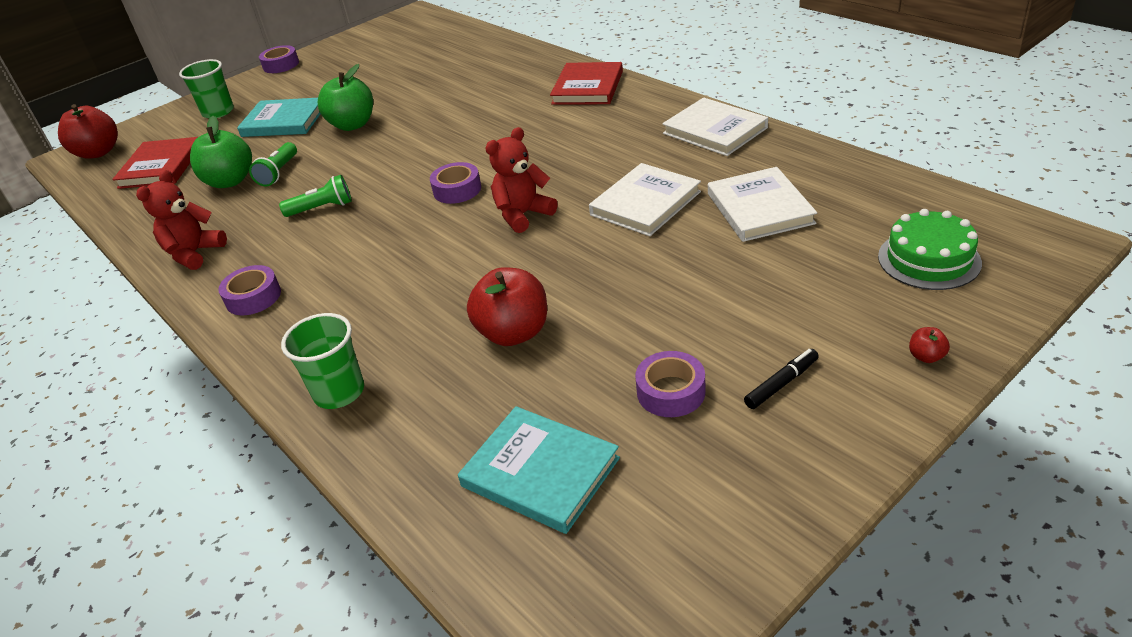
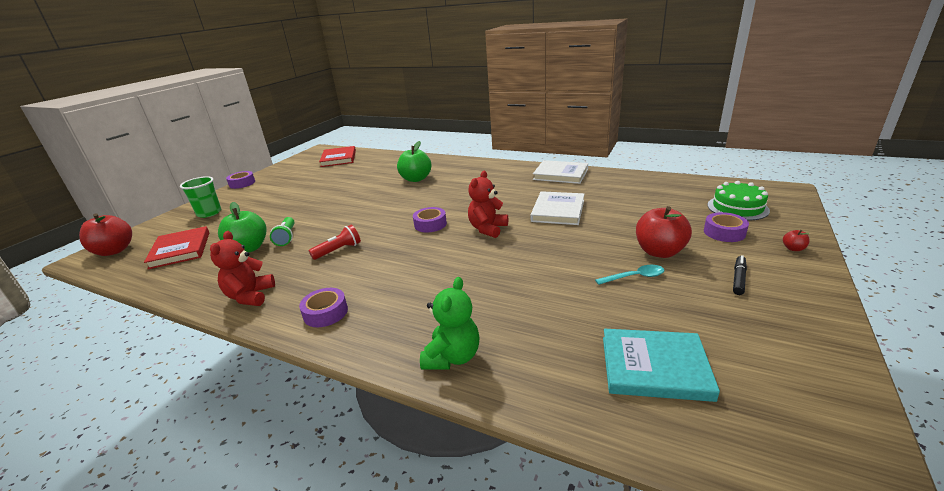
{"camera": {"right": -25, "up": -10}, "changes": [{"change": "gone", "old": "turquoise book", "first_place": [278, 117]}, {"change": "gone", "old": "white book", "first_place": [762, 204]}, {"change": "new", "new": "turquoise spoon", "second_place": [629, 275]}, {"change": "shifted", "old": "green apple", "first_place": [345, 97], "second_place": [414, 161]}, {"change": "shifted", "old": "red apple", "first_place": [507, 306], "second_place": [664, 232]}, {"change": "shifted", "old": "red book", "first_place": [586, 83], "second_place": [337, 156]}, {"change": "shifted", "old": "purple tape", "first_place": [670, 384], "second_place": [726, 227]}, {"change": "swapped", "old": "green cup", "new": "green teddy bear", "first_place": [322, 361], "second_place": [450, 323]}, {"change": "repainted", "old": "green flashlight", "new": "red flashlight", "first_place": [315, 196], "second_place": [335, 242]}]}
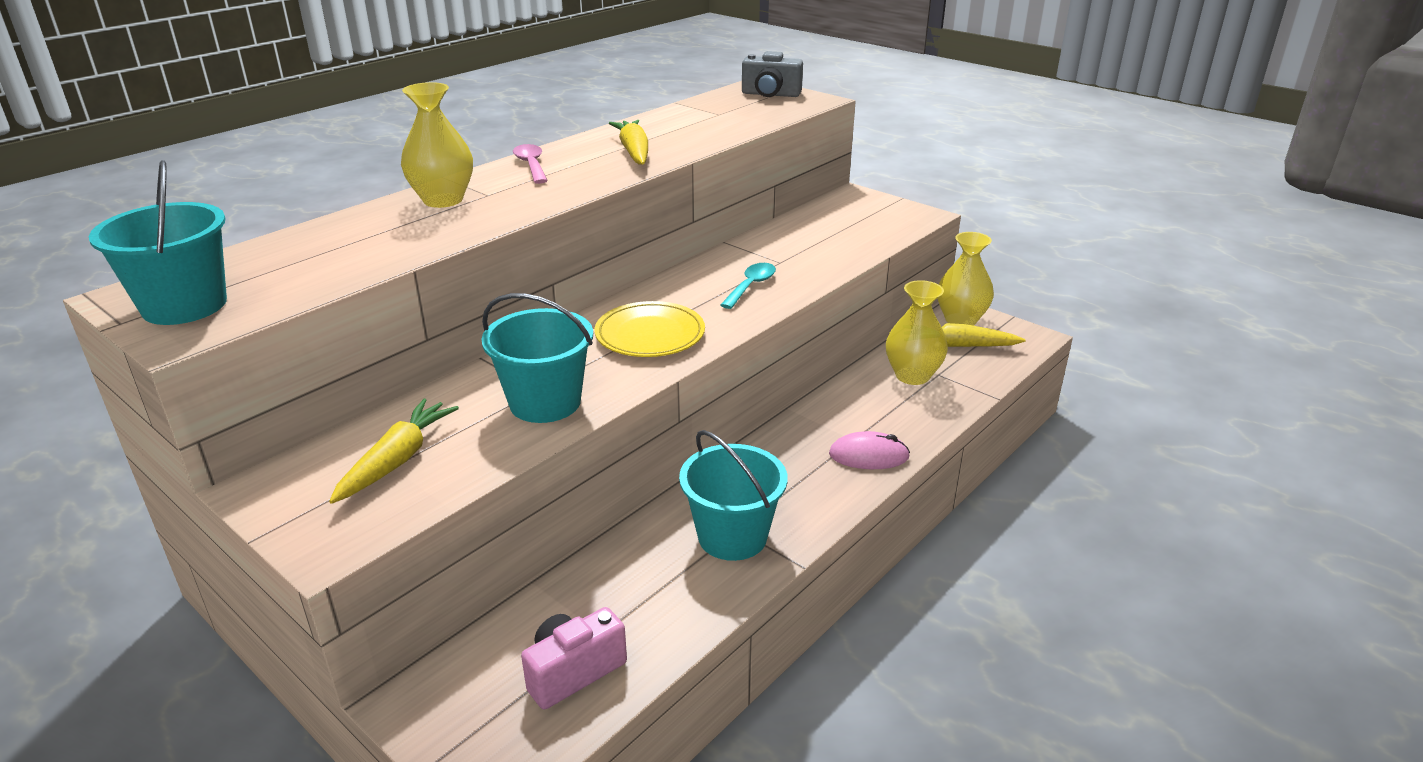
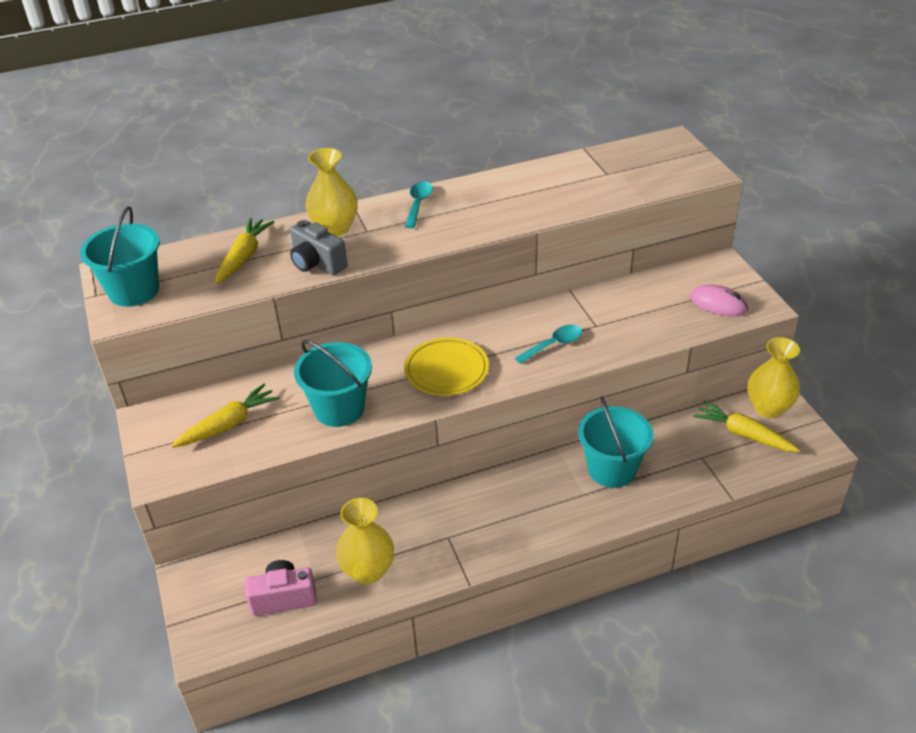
{"camera": {"right": 30, "up": 10}, "changes": [{"change": "shifted", "old": "yellow carrot", "first_place": [628, 142], "second_place": [244, 251]}, {"change": "shifted", "old": "turquoise bucket", "first_place": [733, 495], "second_place": [615, 442]}, {"change": "shifted", "old": "grey camera", "first_place": [772, 74], "second_place": [319, 248]}, {"change": "shifted", "old": "pink mouse", "first_place": [869, 450], "second_place": [719, 300]}, {"change": "shifted", "old": "yellow vase", "first_place": [917, 332], "second_place": [365, 541]}, {"change": "repainted", "old": "pink spoon", "new": "turquoise spoon", "first_place": [530, 164], "second_place": [419, 205]}]}
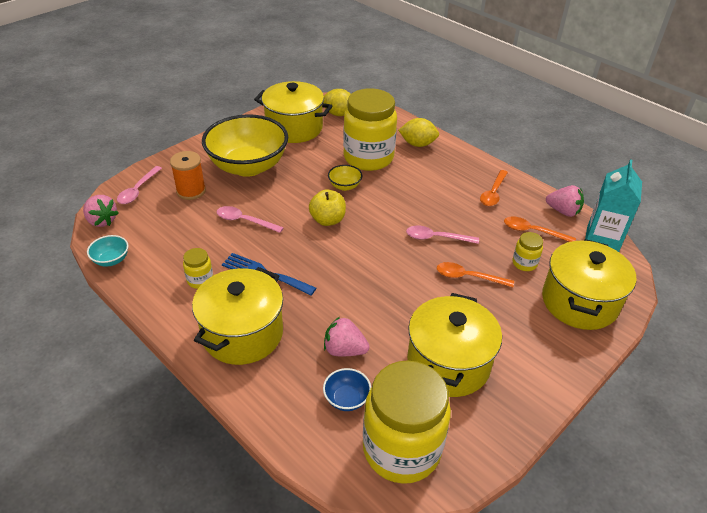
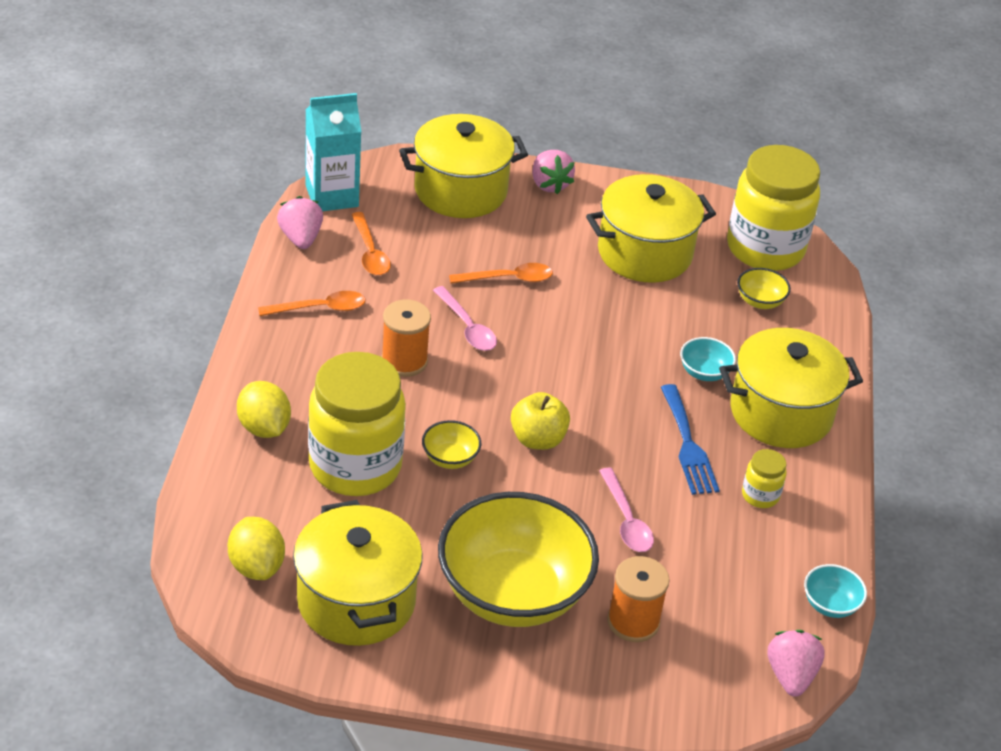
{"camera": {"right": -130, "up": 0}, "changes": [{"change": "gone", "old": "pink spoon", "first_place": [139, 185]}, {"change": "gone", "old": "yellow jar", "first_place": [528, 251]}, {"change": "new", "new": "orange spool", "second_place": [406, 338]}, {"change": "new", "new": "turquoise bowl", "second_place": [708, 359]}, {"change": "shifted", "old": "pink strawberry", "first_place": [347, 336], "second_place": [553, 172]}, {"change": "repainted", "old": "blue bowl", "new": "yellow bowl", "first_place": [347, 389], "second_place": [764, 288]}, {"change": "rotated", "old": "orange spoon", "first_place": [475, 274], "second_place": [501, 273], "degrees": -75}]}
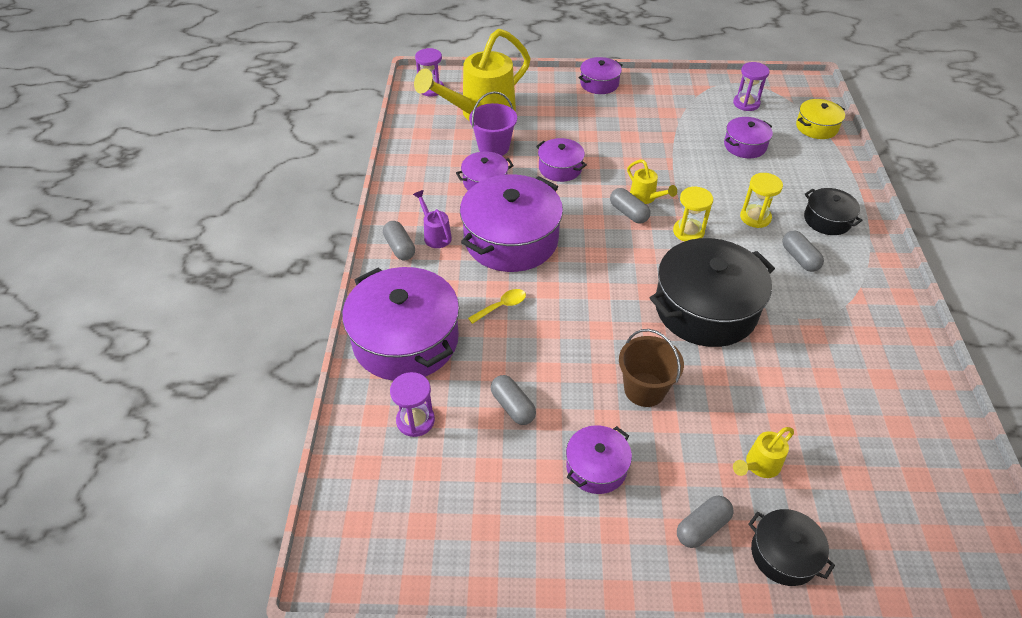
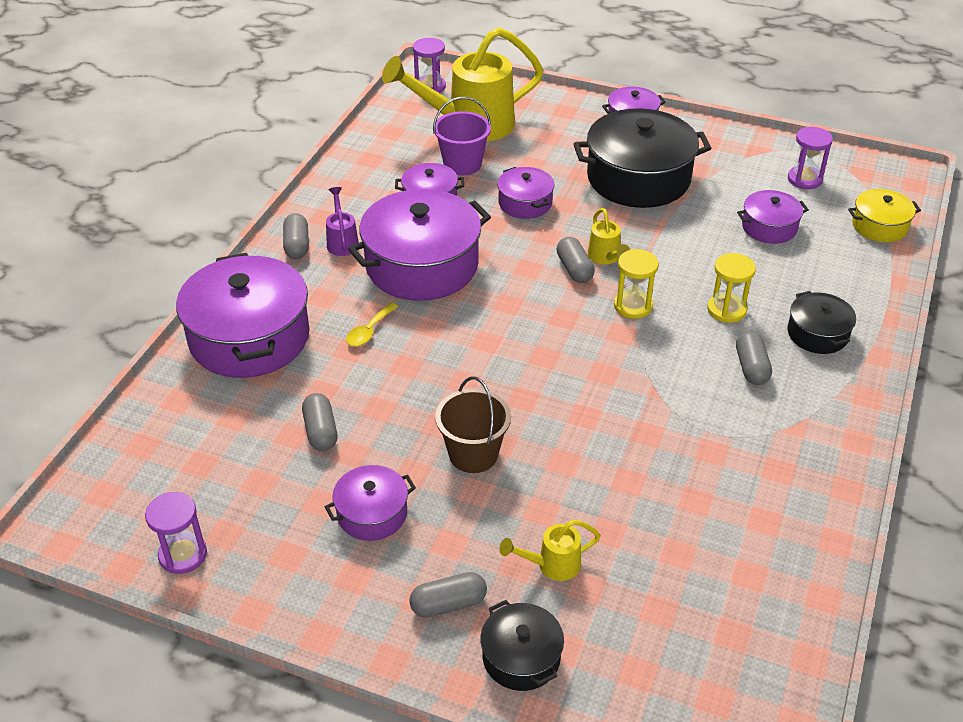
{"camera": {"right": 20, "up": -5}, "changes": [{"change": "shifted", "old": "purple hourglass", "first_place": [412, 404], "second_place": [176, 533]}, {"change": "shifted", "old": "black pot", "first_place": [712, 292], "second_place": [643, 158]}, {"change": "rotated", "old": "yellow spoon", "first_place": [497, 306], "second_place": [372, 324], "degrees": 135}]}
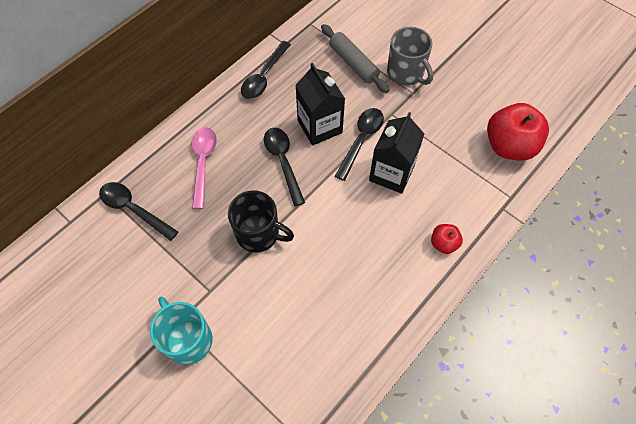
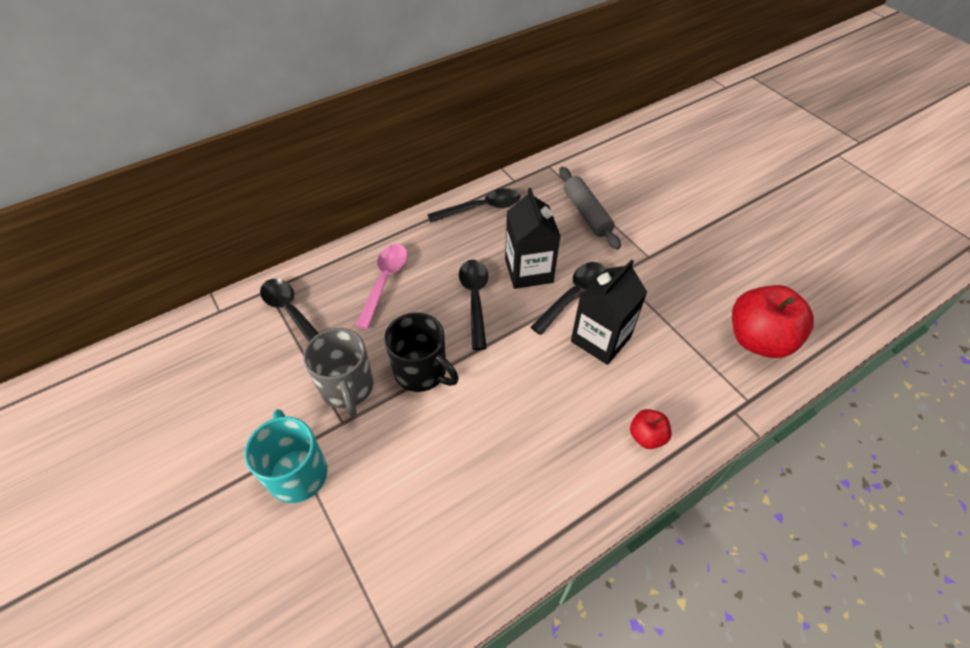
{"camera": {"right": 15, "up": -10}, "changes": [{"change": "shifted", "old": "grey mug", "first_place": [410, 56], "second_place": [338, 372]}, {"change": "rotated", "old": "black spoon", "first_place": [266, 70], "second_place": [474, 205], "degrees": -150}]}
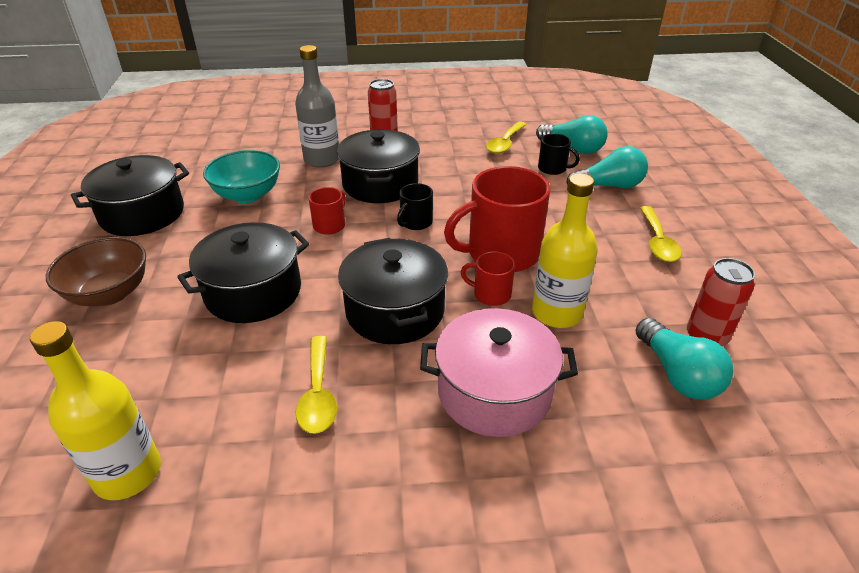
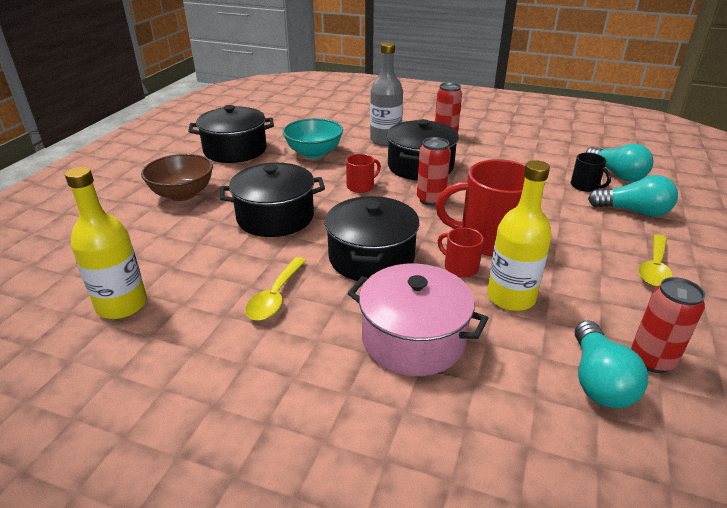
{"camera": {"right": 25, "up": -5}, "changes": [{"change": "gone", "old": "yellow spoon", "first_place": [506, 137]}, {"change": "swapped", "old": "black mug", "new": "red can", "first_place": [415, 206], "second_place": [434, 171]}]}
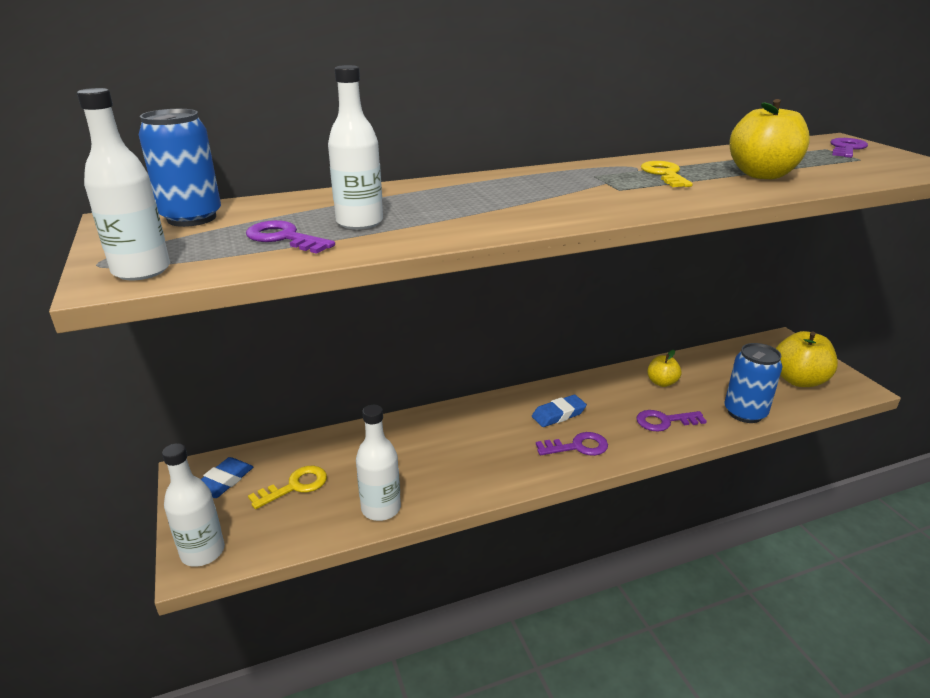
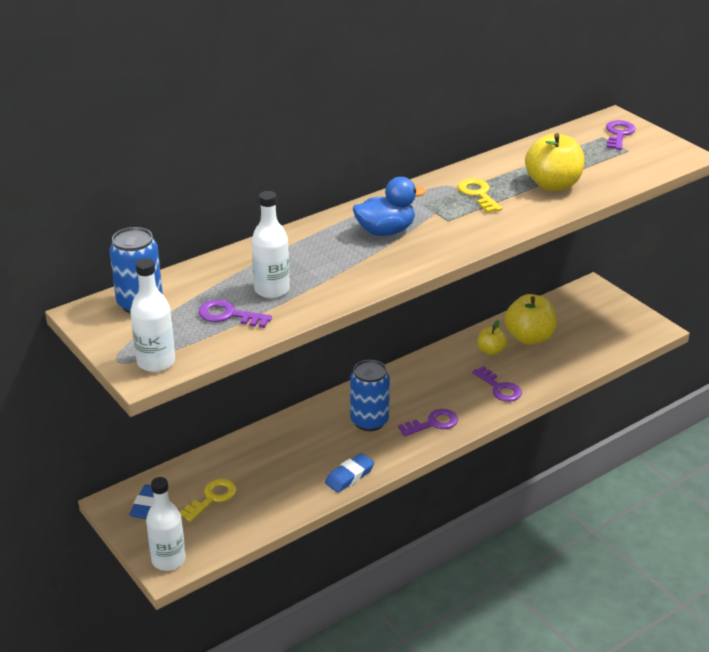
{"camera": {"right": -15, "up": 5}, "changes": [{"change": "gone", "old": "white bottle", "first_place": [378, 463]}, {"change": "new", "new": "blue duck", "second_place": [389, 206]}, {"change": "shifted", "old": "blue eraser", "first_place": [559, 411], "second_place": [349, 473]}, {"change": "shifted", "old": "blue can", "first_place": [753, 383], "second_place": [370, 395]}, {"change": "shifted", "old": "yellow apple", "first_place": [807, 359], "second_place": [531, 319]}, {"change": "rotated", "old": "purple key", "first_place": [671, 421], "second_place": [497, 384], "degrees": -105}]}
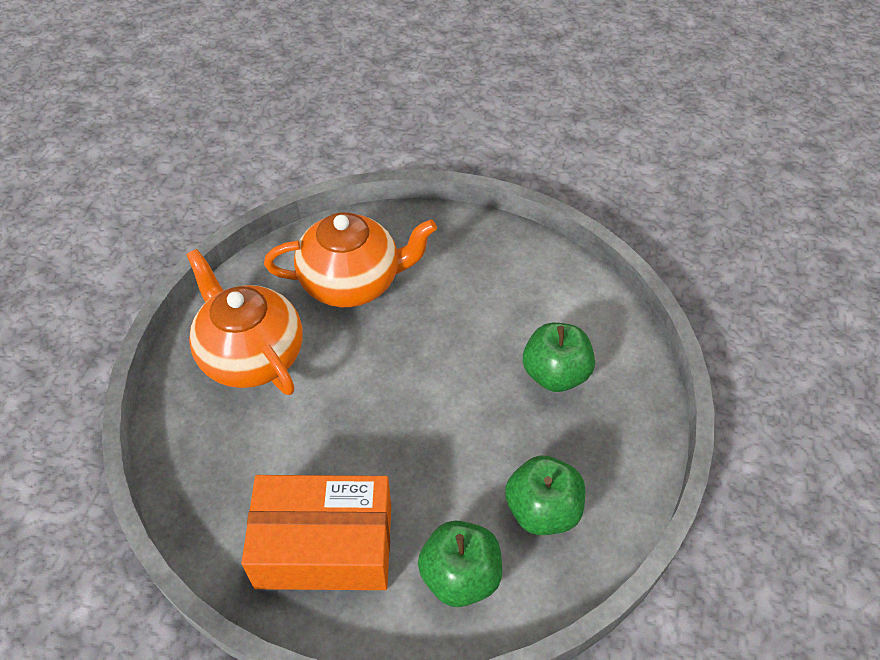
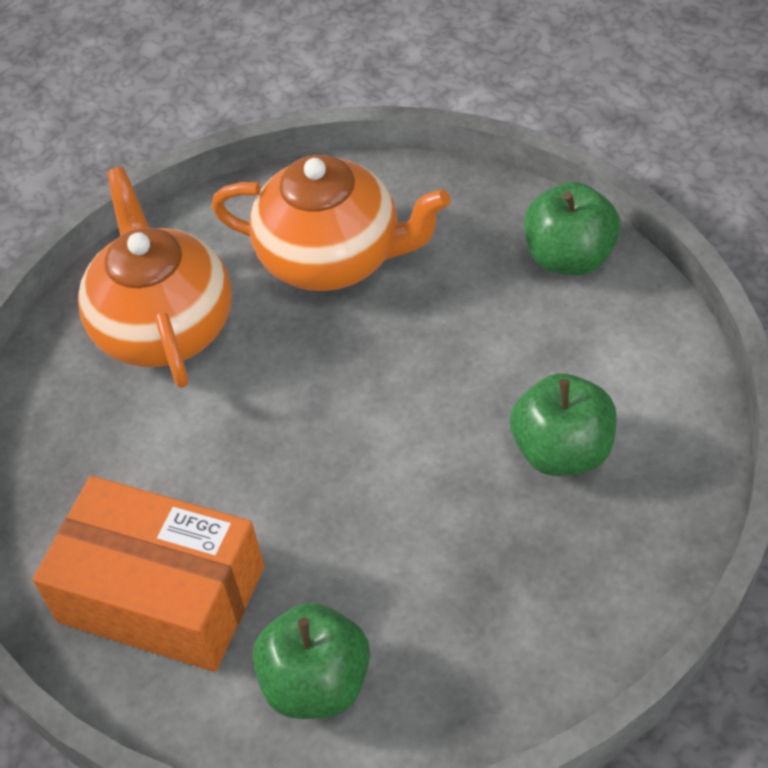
{"camera": {"right": 25, "up": 0}, "changes": [{"change": "shifted", "old": "green apple", "first_place": [545, 495], "second_place": [572, 228]}]}
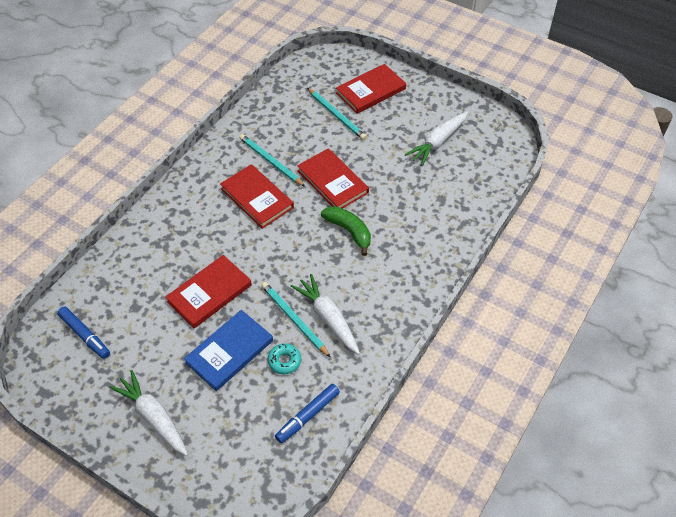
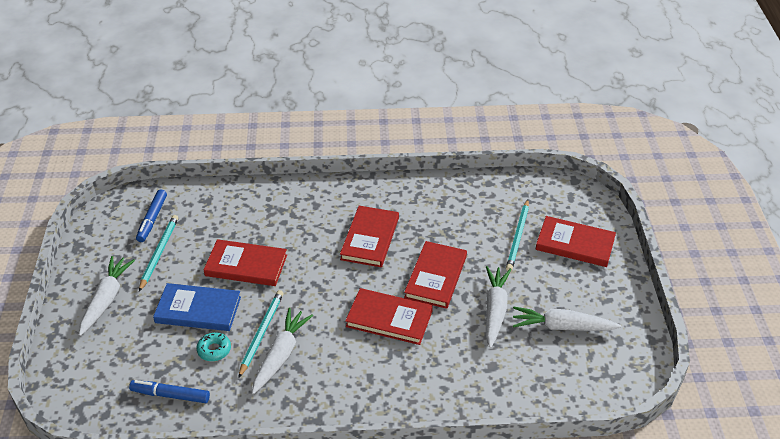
{"camera": {"right": 55, "up": -10}, "changes": [{"change": "new", "new": "white carrot", "second_place": [499, 307]}, {"change": "shifted", "old": "turquoise pencil", "first_place": [272, 160], "second_place": [158, 253]}, {"change": "swapped", "old": "green banana", "new": "red book", "first_place": [346, 231], "second_place": [389, 316]}]}
